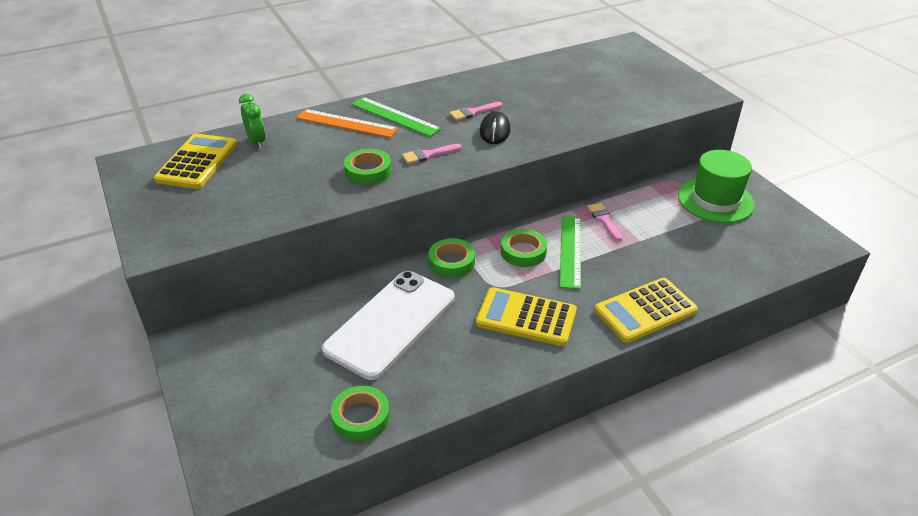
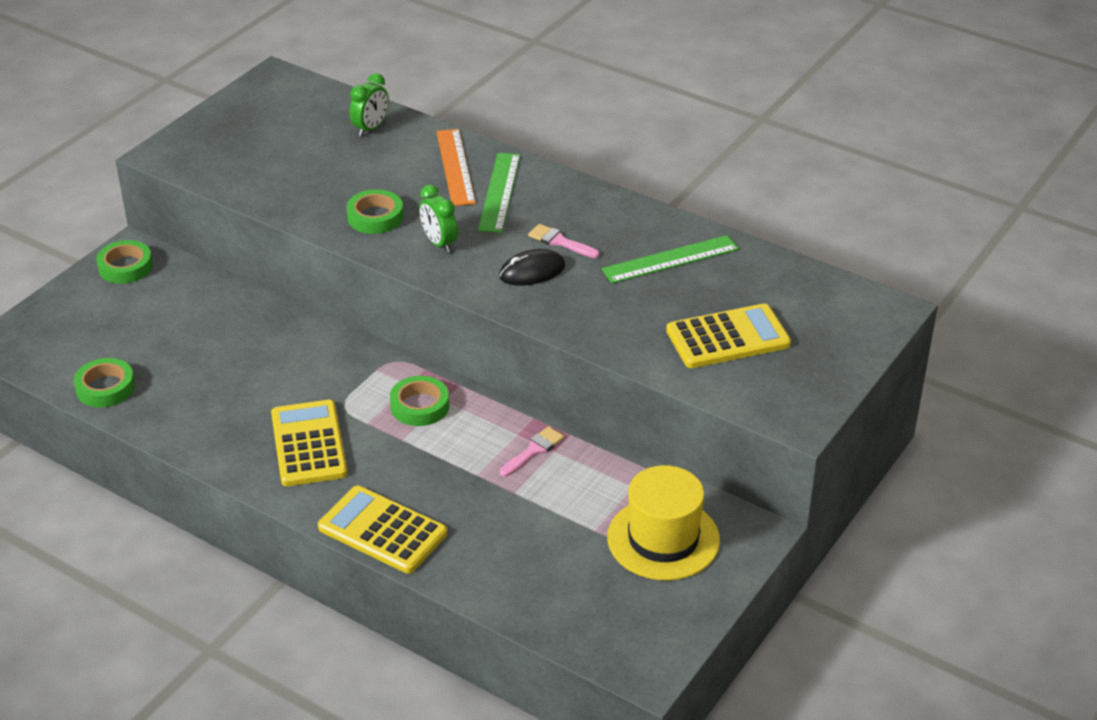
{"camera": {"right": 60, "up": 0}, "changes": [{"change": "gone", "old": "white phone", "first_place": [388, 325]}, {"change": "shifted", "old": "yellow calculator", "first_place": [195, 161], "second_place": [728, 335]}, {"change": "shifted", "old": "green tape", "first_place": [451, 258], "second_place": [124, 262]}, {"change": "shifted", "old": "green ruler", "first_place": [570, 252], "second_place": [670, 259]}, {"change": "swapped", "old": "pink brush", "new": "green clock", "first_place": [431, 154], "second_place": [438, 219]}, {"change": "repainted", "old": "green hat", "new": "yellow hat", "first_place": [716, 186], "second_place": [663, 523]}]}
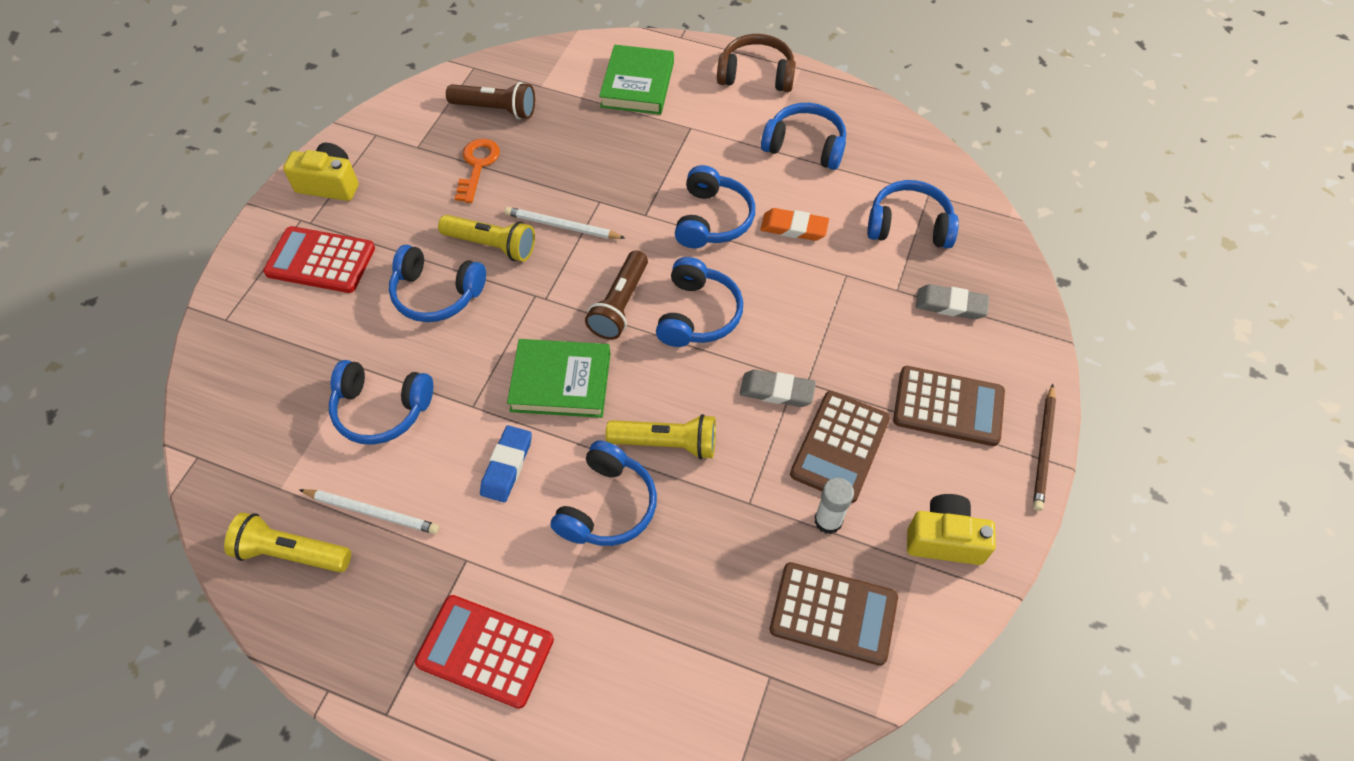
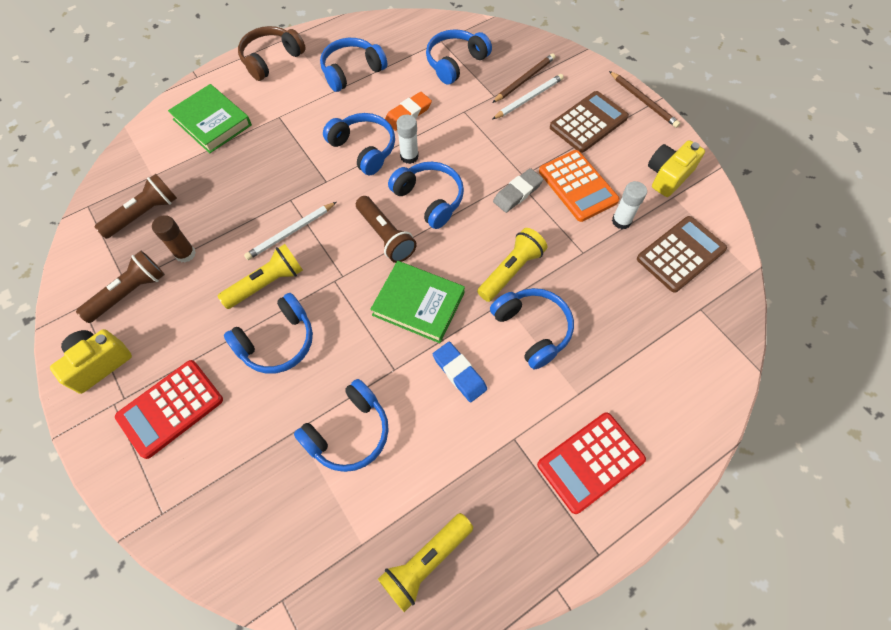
{"camera": {"right": -55, "up": 5}, "changes": [{"change": "new", "new": "brown flashlight", "second_place": [120, 287]}, {"change": "new", "new": "white glue stick", "second_place": [408, 139]}, {"change": "shifted", "old": "white pencil", "first_place": [369, 511], "second_place": [528, 96]}, {"change": "swapped", "old": "orange key", "new": "brown glue stick", "first_place": [477, 171], "second_place": [174, 239]}, {"change": "swapped", "old": "grey eraser", "new": "brown pencil", "first_place": [952, 301], "second_place": [523, 78]}, {"change": "repainted", "old": "brown calculator", "new": "orange calculator", "first_place": [840, 447], "second_place": [579, 186]}, {"change": "rotated", "old": "green book", "first_place": [559, 378], "second_place": [417, 302], "degrees": 75}]}
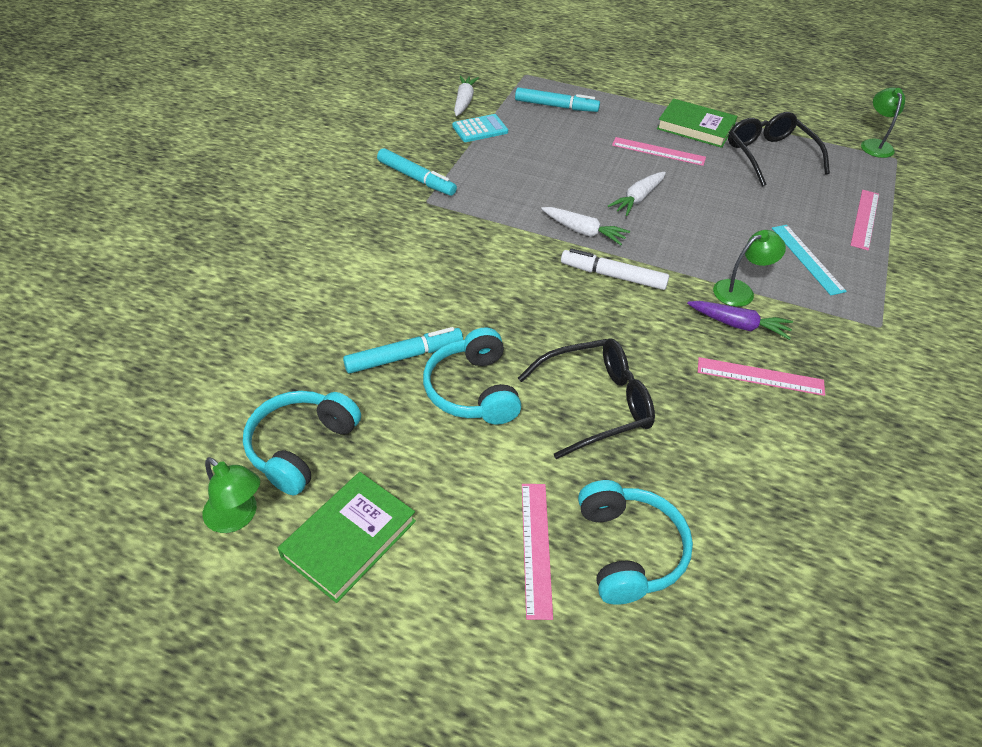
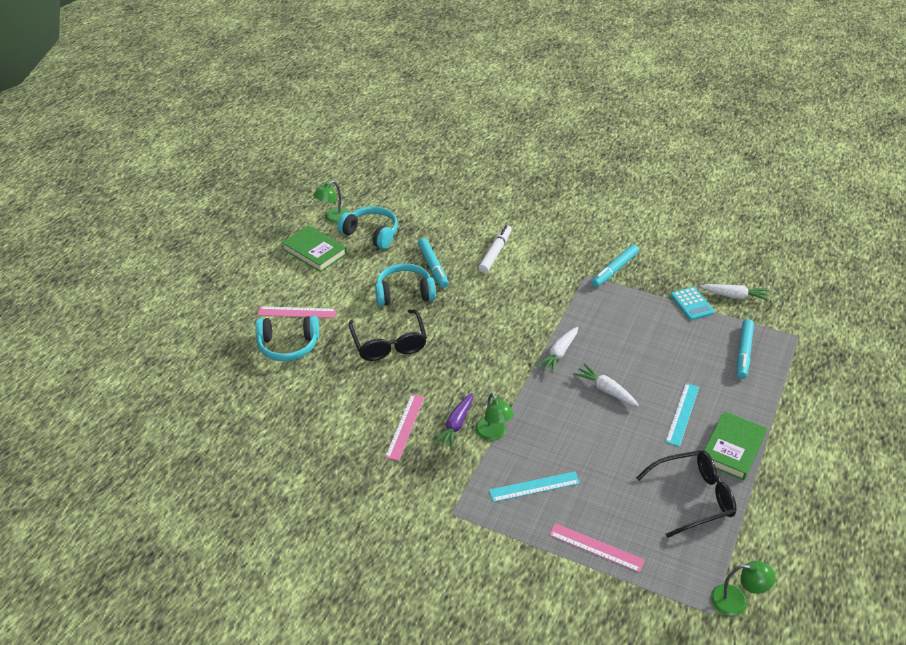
{"camera": {"right": 95, "up": -5}, "changes": [{"change": "shifted", "old": "white marker", "first_place": [615, 269], "second_place": [495, 249]}, {"change": "repainted", "old": "pink ruler", "new": "turquoise ruler", "first_place": [659, 151], "second_place": [682, 415]}]}
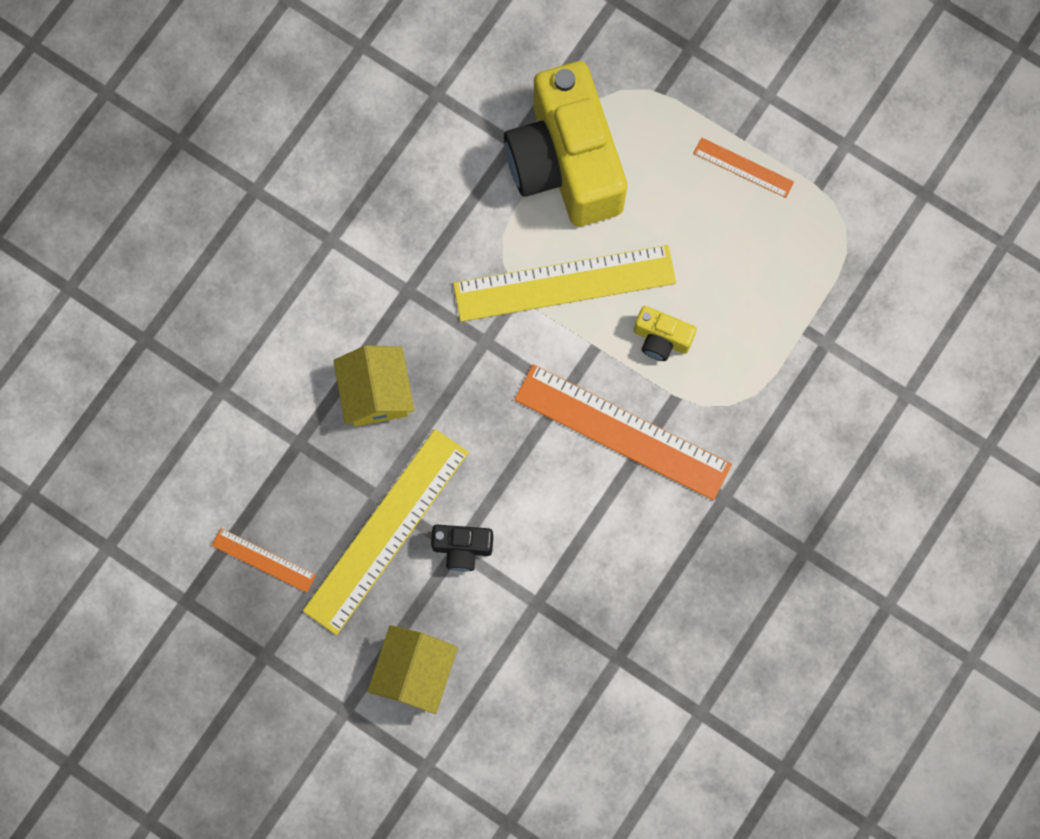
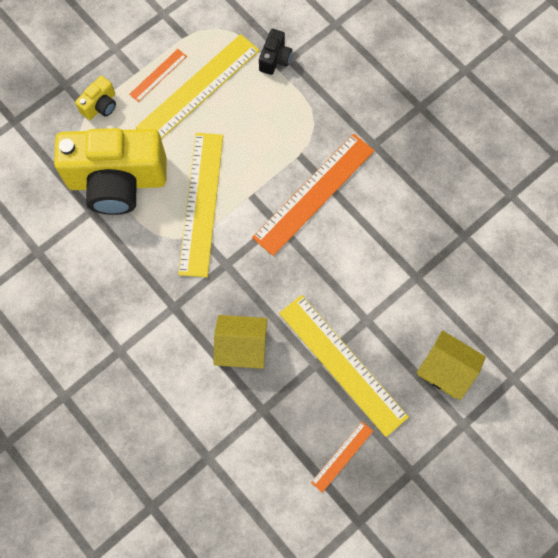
{"camera": {"right": -75, "up": -5}, "changes": [{"change": "new", "new": "yellow ruler", "second_place": [198, 86]}, {"change": "shifted", "old": "black camera", "first_place": [462, 548], "second_place": [275, 52]}, {"change": "shifted", "old": "yellow camera", "first_place": [665, 333], "second_place": [95, 98]}]}
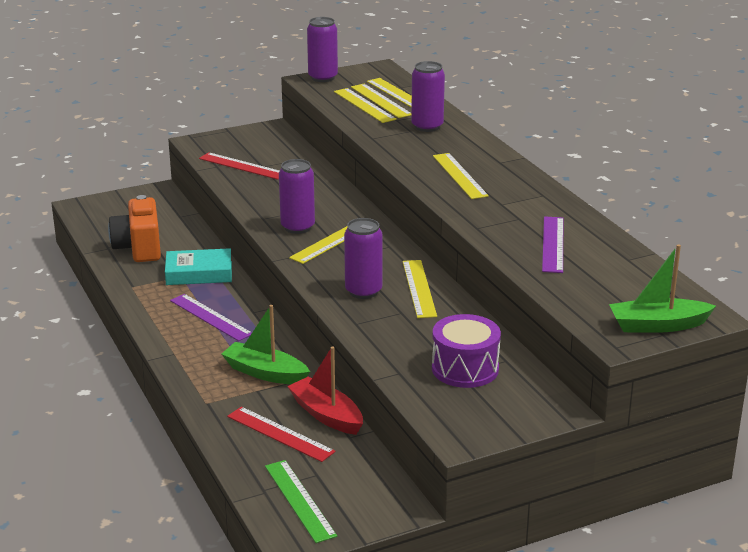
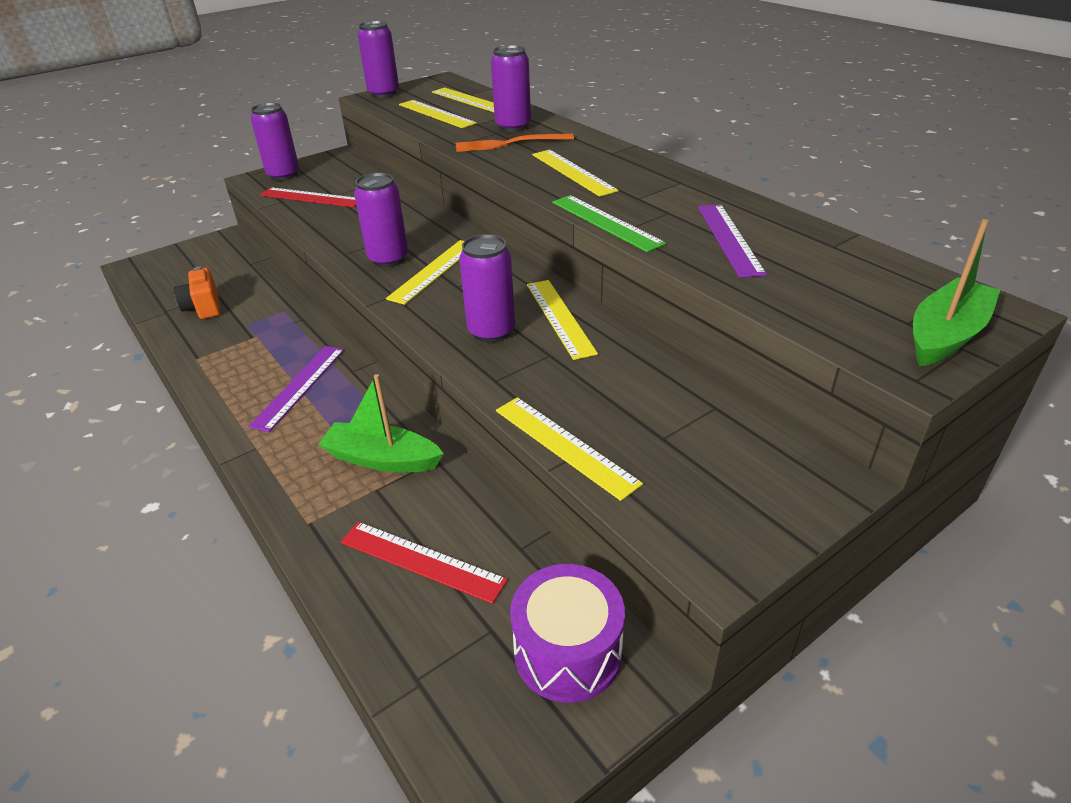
{"camera": {"right": -10, "up": 10}, "changes": [{"change": "gone", "old": "turquoise book", "first_place": [198, 266]}, {"change": "gone", "old": "red boat", "first_place": [325, 390]}, {"change": "new", "new": "purple can", "second_place": [275, 142]}, {"change": "new", "new": "orange fork", "second_place": [515, 142]}, {"change": "shifted", "old": "green ruler", "first_place": [301, 501], "second_place": [609, 223]}, {"change": "shifted", "old": "yellow ruler", "first_place": [381, 101], "second_place": [569, 449]}, {"change": "shifted", "old": "purple drum", "first_place": [466, 351], "second_place": [567, 633]}, {"change": "rotated", "old": "purple ruler", "first_place": [211, 317], "second_place": [296, 389], "degrees": 75}, {"change": "rotated", "old": "green boat", "first_place": [662, 288], "second_place": [956, 293], "degrees": 150}, {"change": "scaled", "old": "orange camera", "first_place": [134, 228], "second_place": [196, 292], "factor": 0.65}]}
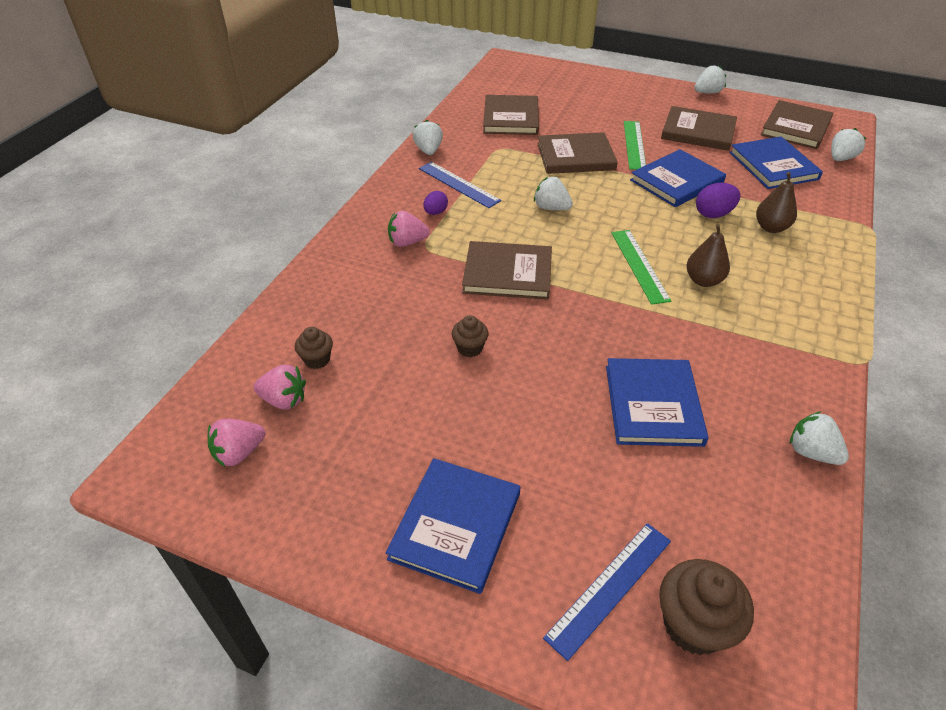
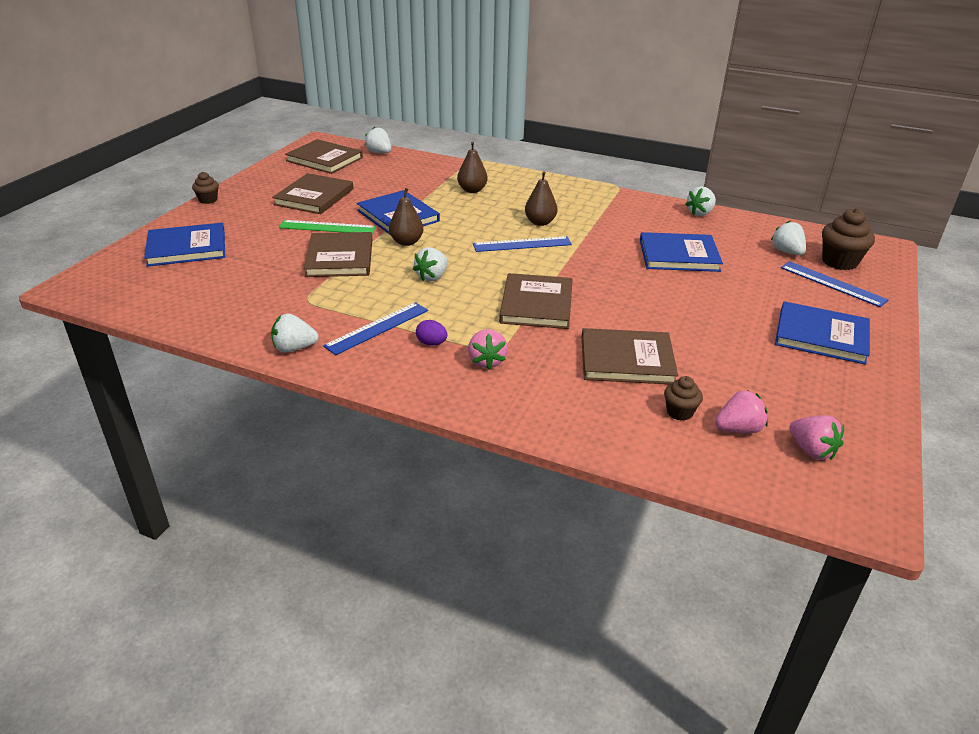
{"camera": {"right": -90, "up": -10}, "changes": [{"change": "gone", "old": "purple egg", "first_place": [718, 200]}, {"change": "new", "new": "brown pear", "second_place": [406, 217]}, {"change": "shifted", "old": "brown cupcake", "first_place": [470, 336], "second_place": [205, 188]}, {"change": "shifted", "old": "brown book", "first_place": [511, 115], "second_place": [630, 356]}, {"change": "shifted", "old": "white strawberry", "first_place": [710, 79], "second_place": [788, 238]}, {"change": "shifted", "old": "blue book", "first_place": [776, 162], "second_place": [184, 244]}, {"change": "repainted", "old": "green ruler", "new": "blue ruler", "first_place": [641, 267], "second_place": [522, 244]}, {"change": "rotated", "old": "pink strawberry", "first_place": [279, 387], "second_place": [741, 411], "degrees": 60}]}
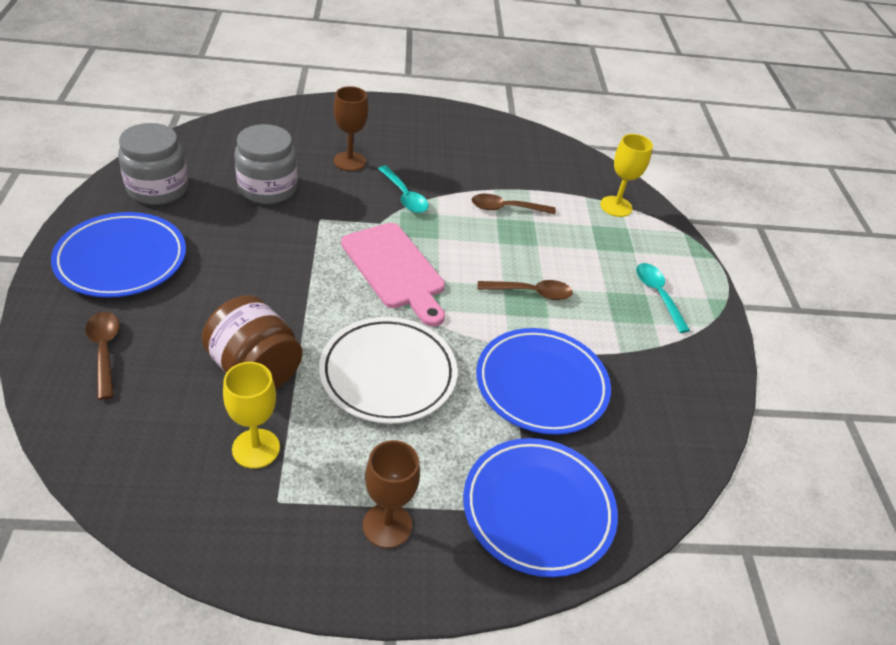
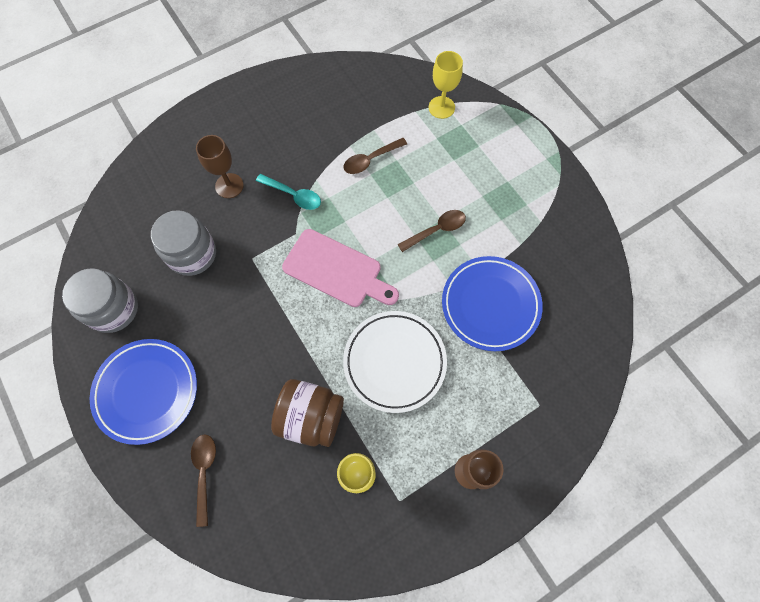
{"camera": {"right": -25, "up": 25}, "changes": [{"change": "gone", "old": "blue plate", "first_place": [540, 507]}, {"change": "gone", "old": "turquoise spoon", "first_place": [663, 298]}, {"change": "rotated", "old": "brown spoon", "first_place": [102, 356], "second_place": [203, 480], "degrees": 45}]}
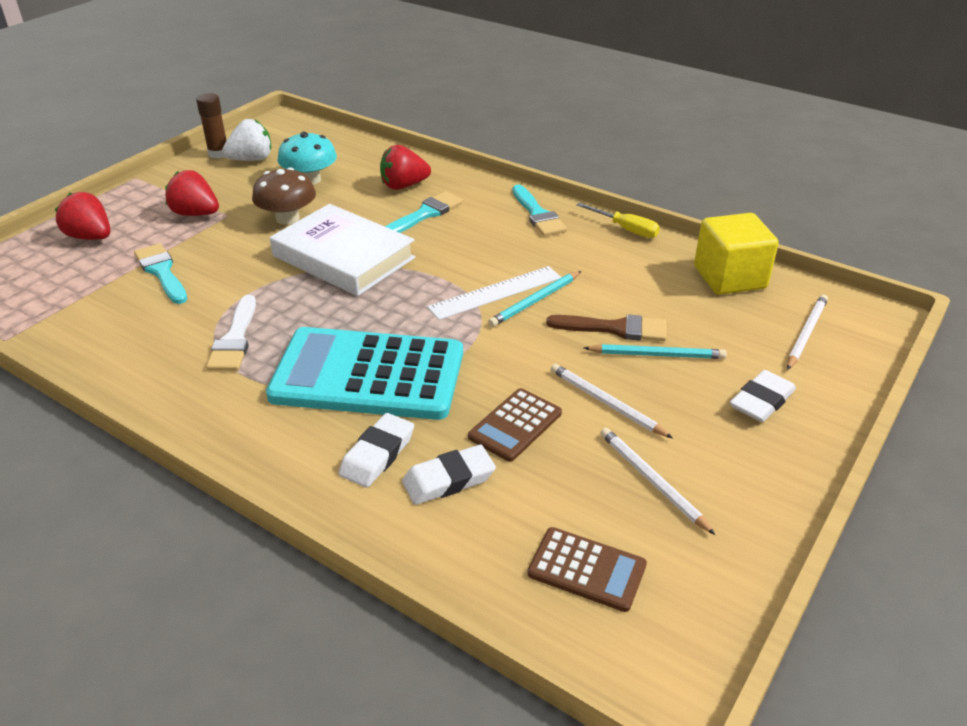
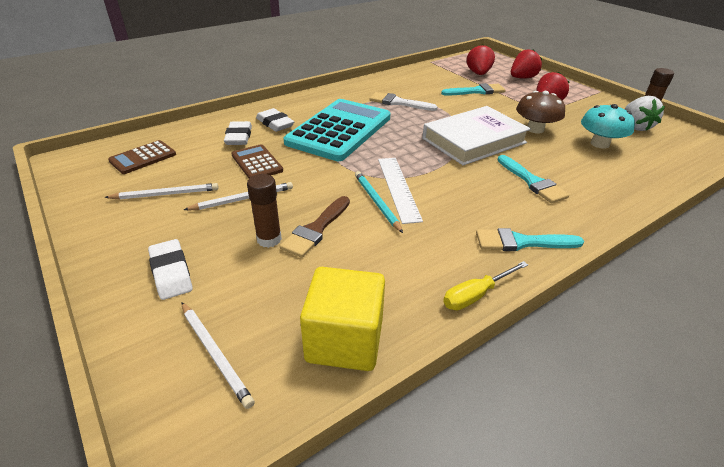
{"camera": {"right": 110, "up": 0}, "changes": [{"change": "shifted", "old": "red strawberry", "first_place": [405, 167], "second_place": [481, 59]}, {"change": "swapped", "old": "turquoise pencil", "new": "brown glue stick", "first_place": [655, 351], "second_place": [264, 211]}]}
